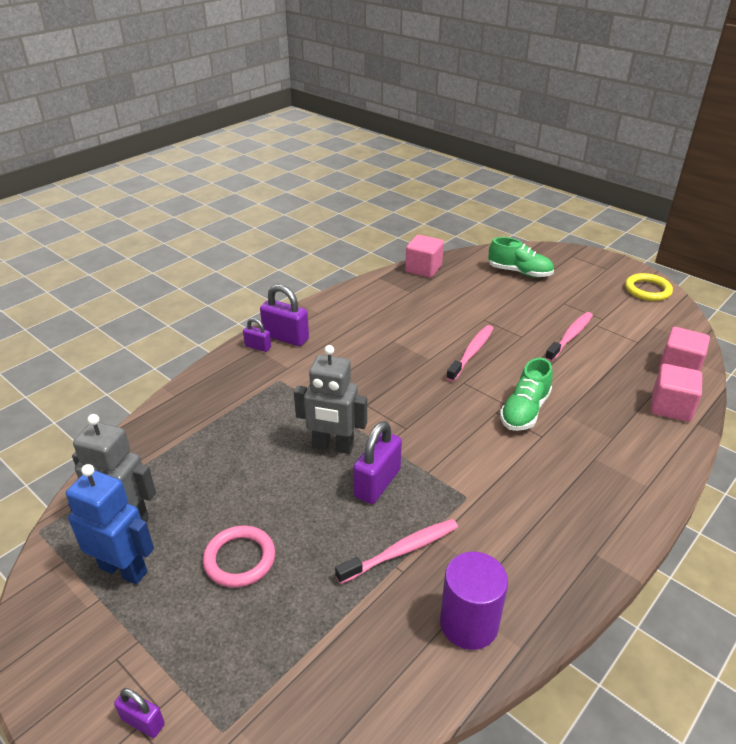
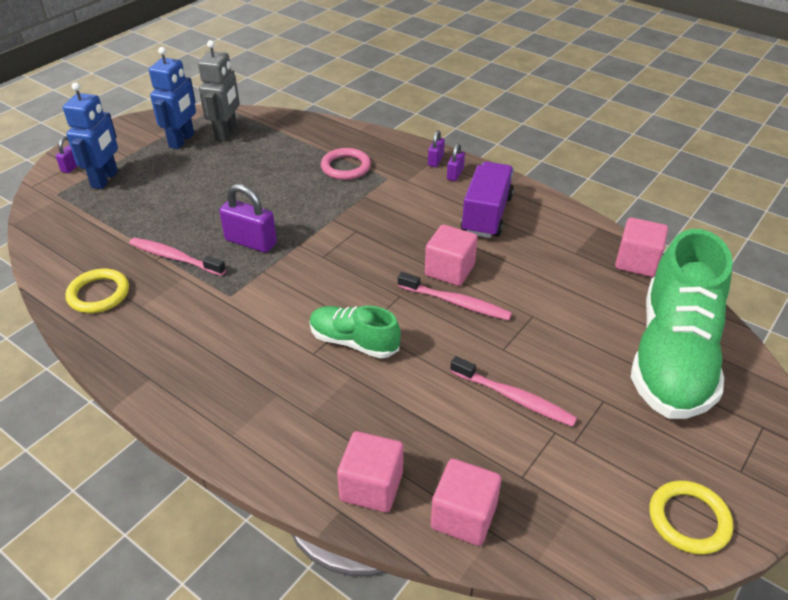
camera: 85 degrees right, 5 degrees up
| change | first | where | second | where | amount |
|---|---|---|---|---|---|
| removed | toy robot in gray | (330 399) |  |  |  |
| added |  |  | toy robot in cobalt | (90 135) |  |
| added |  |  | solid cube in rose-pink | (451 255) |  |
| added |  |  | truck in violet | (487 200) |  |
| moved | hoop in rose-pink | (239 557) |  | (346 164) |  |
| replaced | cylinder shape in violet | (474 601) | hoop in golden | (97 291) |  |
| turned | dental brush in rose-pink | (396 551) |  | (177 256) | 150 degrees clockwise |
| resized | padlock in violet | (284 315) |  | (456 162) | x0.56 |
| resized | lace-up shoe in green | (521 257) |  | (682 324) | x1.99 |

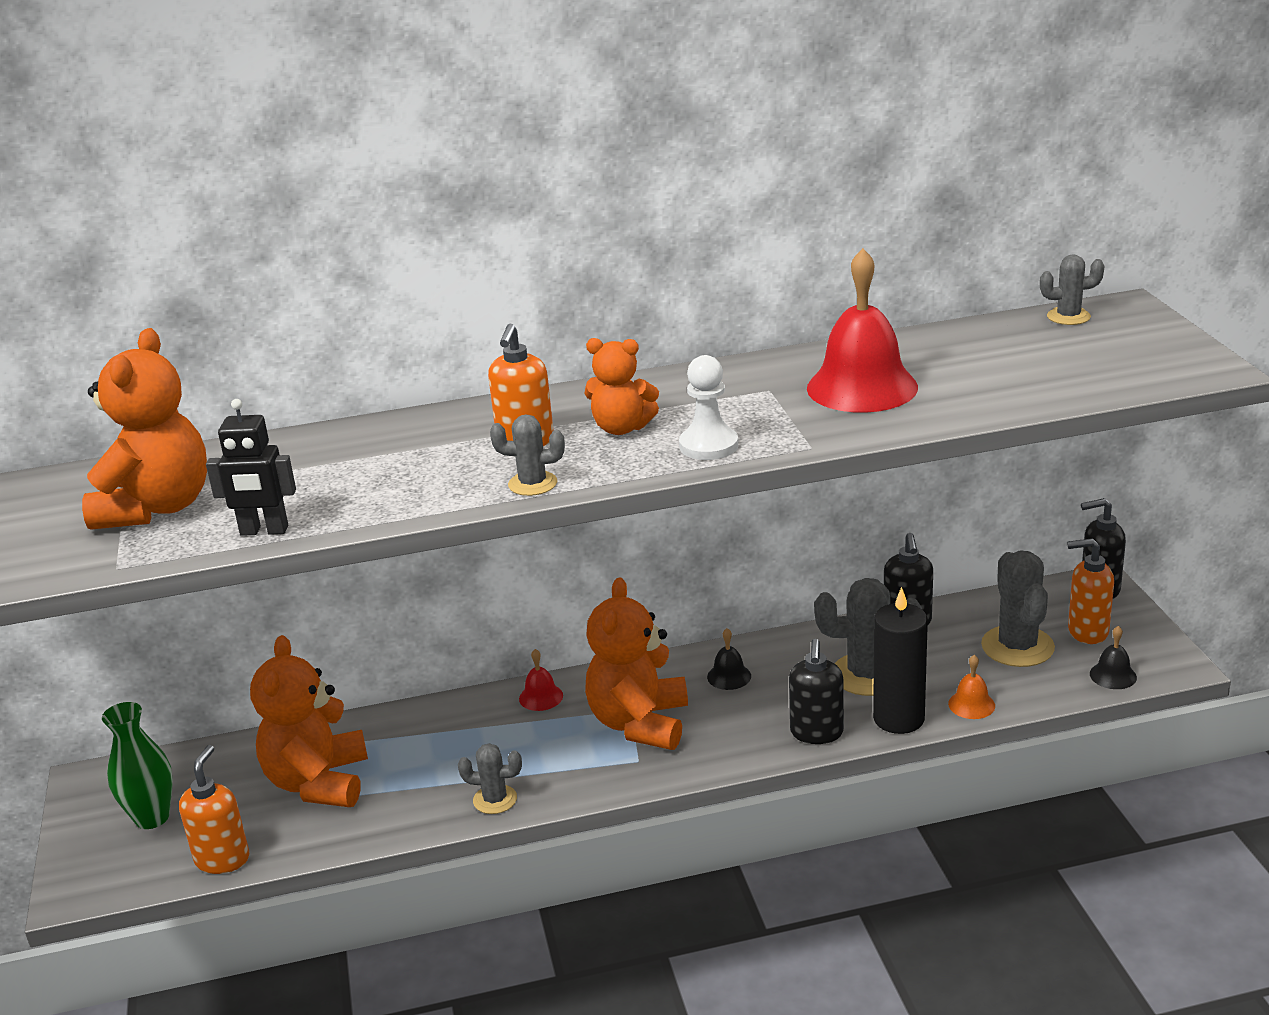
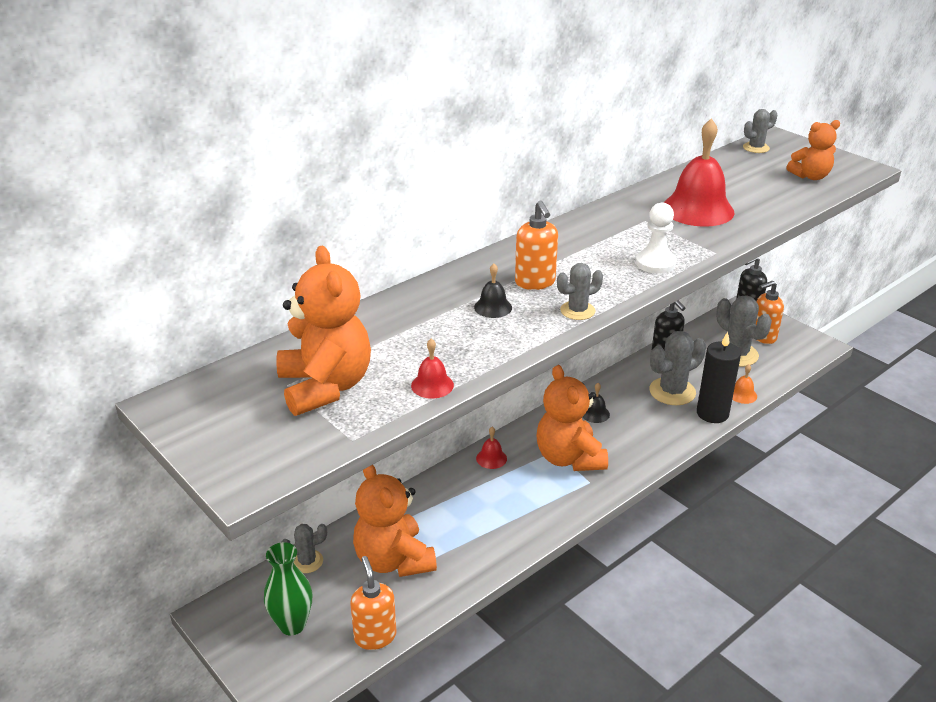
camera: 30 degrees left, 5 degrees up
| change | first | where | second | where | amount |
|---|---|---|---|---|---|
| removed | soap dispenser in ebony | (816 691) |  |  |  |
| moved | saguaro cactus in gray | (490 778) |  | (304 548) |  |
| moved | teddy bear in orange | (622 386) |  | (813 150) |  |
| moved | bell in ebony | (1113 657) |  | (493 291) |  |
| replaced | toy robot in ebony | (251 467) | bell in crimson | (432 368) |  |

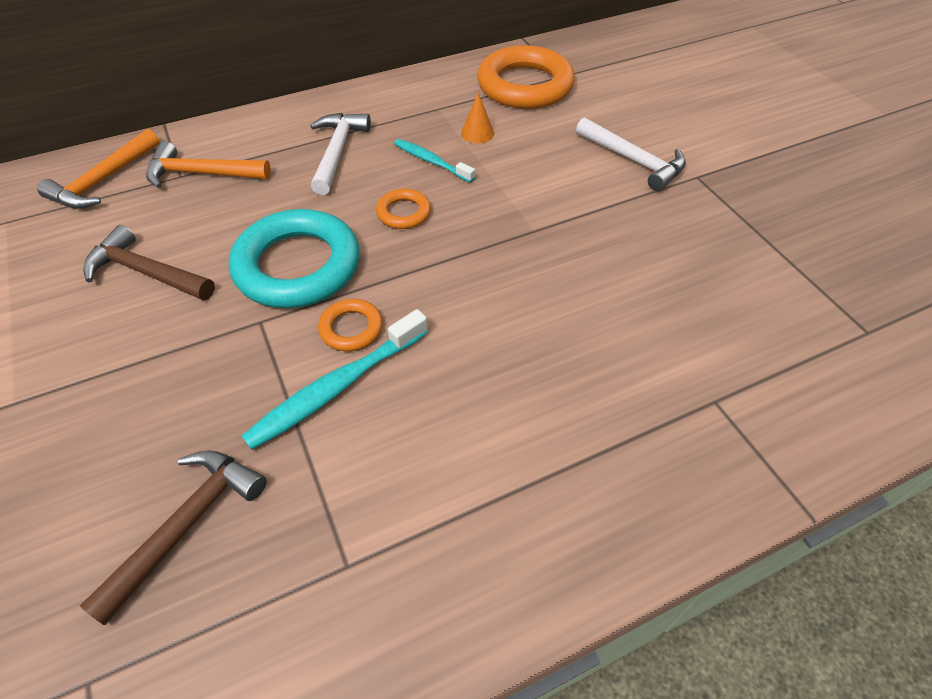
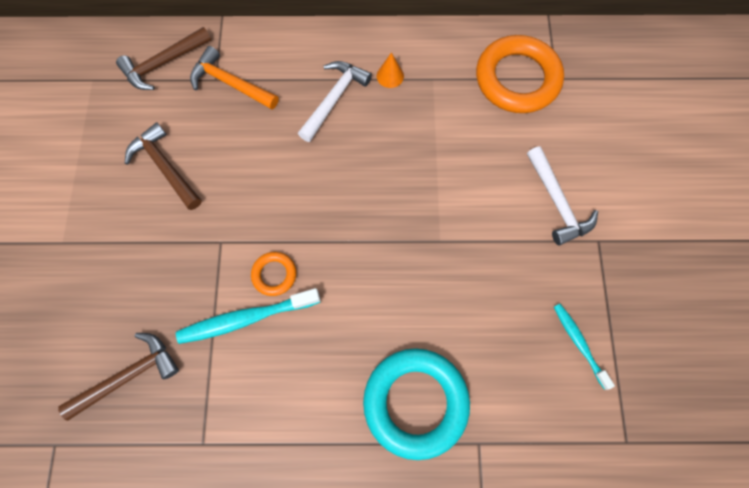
camera: 25 degrees right, 20 degrees up
| change | first | where | second | where | amount |
|---|---|---|---|---|---|
| removed | hoop in orange | (403 209) |  |  |  |
| moved | hoop in turquoise | (294 258) |  | (416 404) |  |
| moved | dental brush in turquoise | (434 161) |  | (584 347) |  |
| moved | cone in orange | (477 118) |  | (390 70) |  |
| recoloured | claw hammer in orange | (98 169) | claw hammer in dark brown | (163 58) |  |

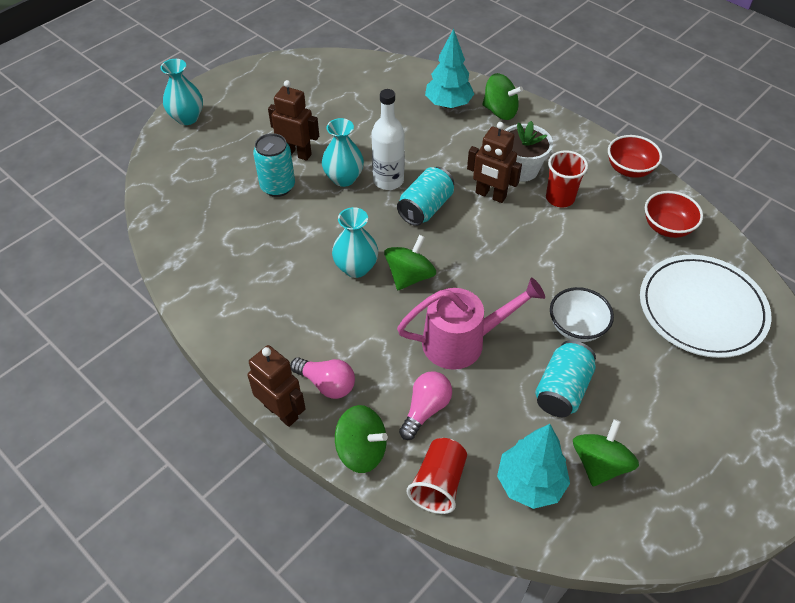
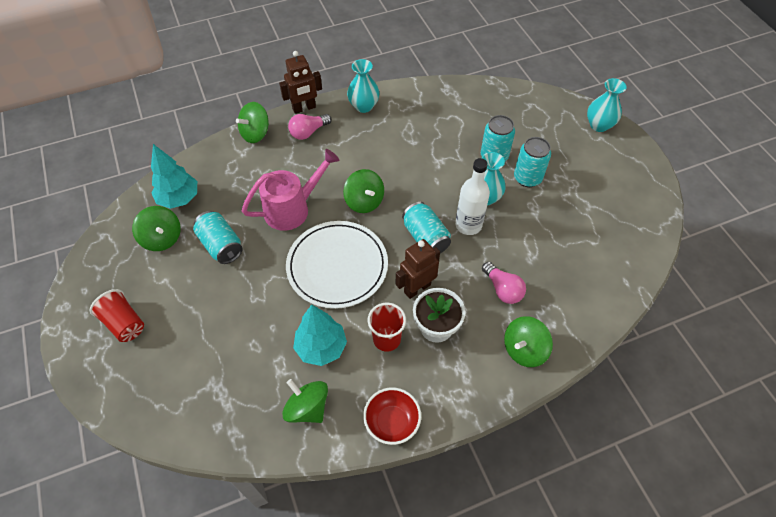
camera: 115 degrees right, 5 degrees up
| change | first | where | second | where | amount |
|---|---|---|---|---|---|
| removed | serving bowl in pure white | (582 314) |  |  |  |
| moved | vase in turquoise | (355 242) |  | (363 86) |  |
| moved | lightbulb in rose-pink | (425 405) |  | (504 283) |  |
| moved | cup in crimson | (437 476) |  | (116 315) |  |
| moved | tree in turquoise | (449 69) |  | (320 335) |  |
| moved | dinner plate in pure white | (705 306) |  | (337 265) |  |
| replaced | toy robot in dark brown | (293 120) | can in turquoise | (532 162) |  |
| replaced | serving bowl in crimson | (674 214) | whirligig in green | (305 401) |  |
| turned | sprinkling can in rose-pink | (471 324) |  | (291 190) | 135 degrees counterclockwise |

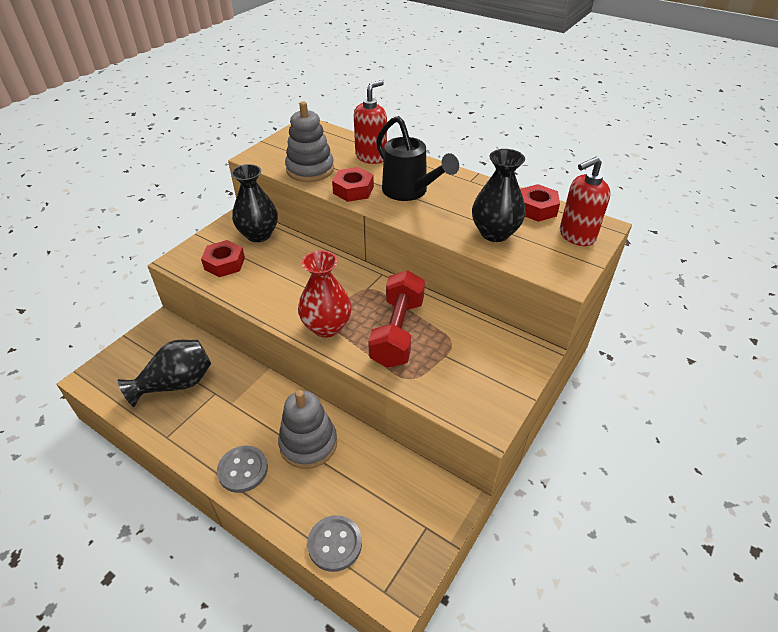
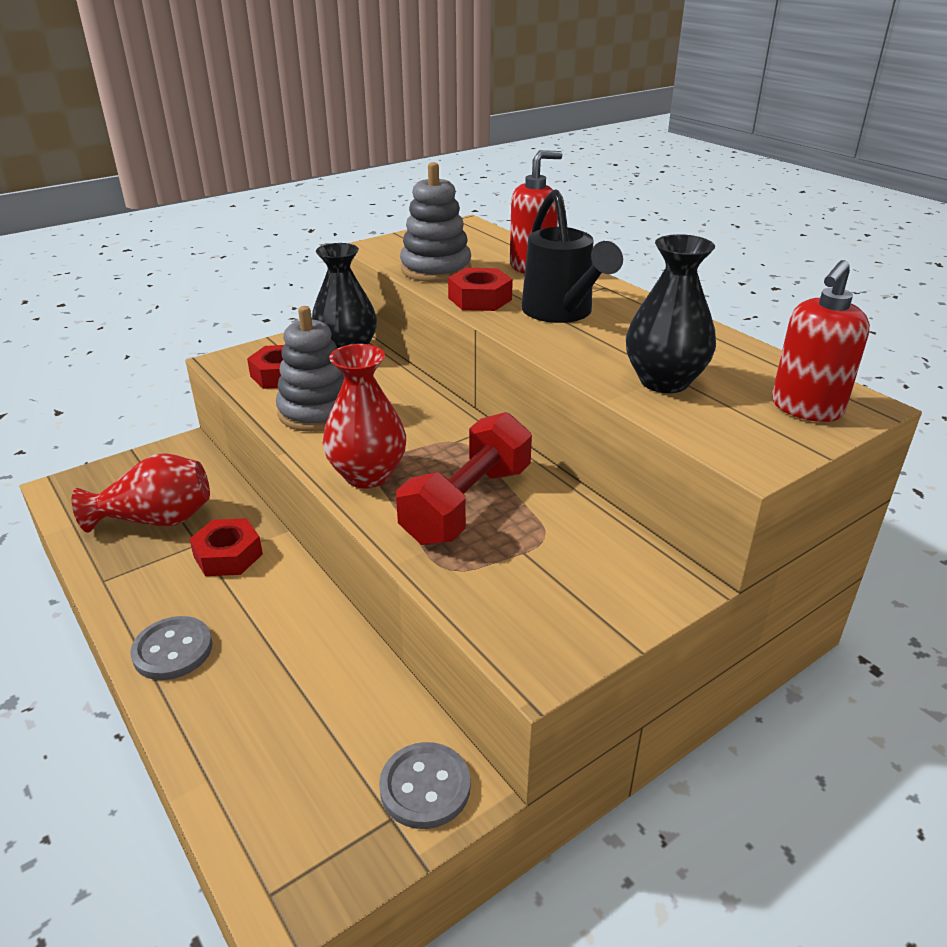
camera: 20 degrees right, 10 degrees down
| change | first | where | second | where | amount |
|---|---|---|---|---|---|
| moved | stacking toy in gray | (307 429) |  | (310 369) |  |
| moved | shirt button in gray | (334 543) |  | (424 785) |  |
| moved | hex nut in crimson | (540 203) |  | (226 547) |  |
| recoloured | vase in ebony | (164 373) | vase in crimson | (141 493) |  |
| turned | soap dispenser in crimson | (585 201) |  | (821 341) | 45 degrees counterclockwise |

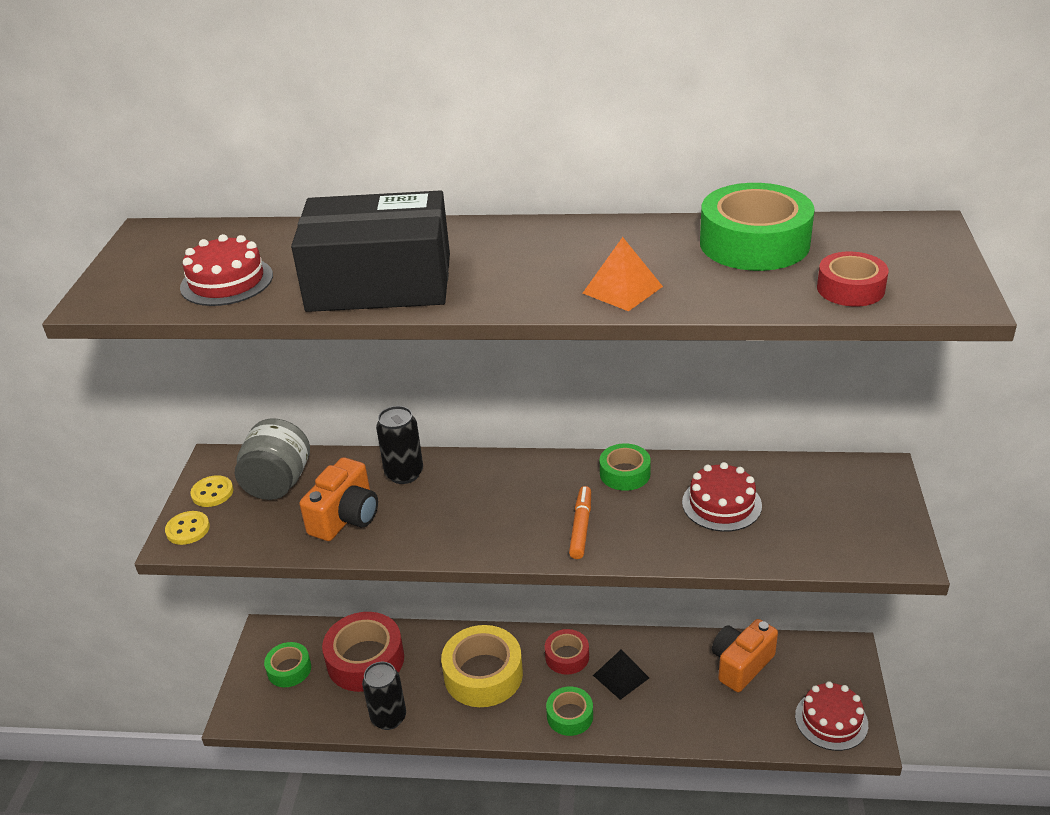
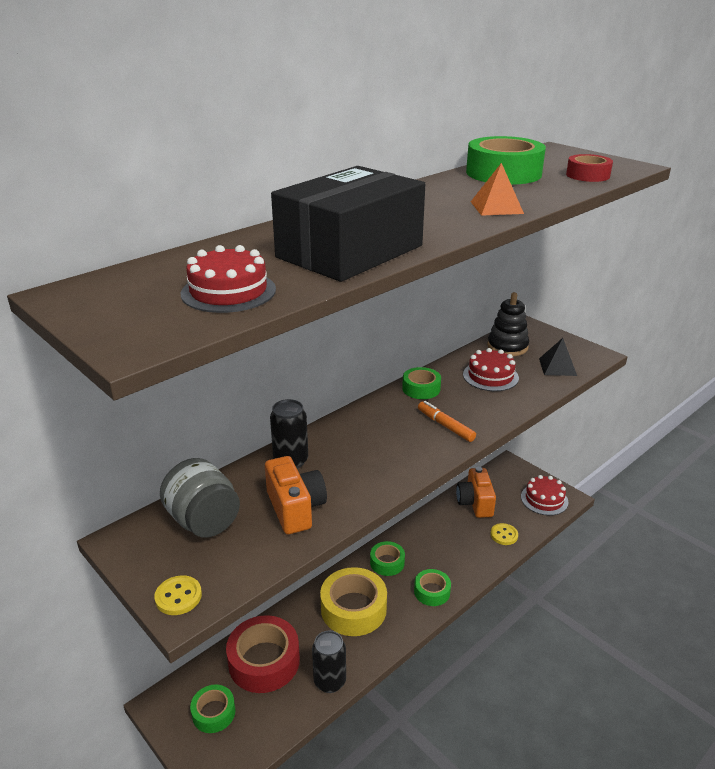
camera: 50 degrees left, 5 degrees down
| change | first | where | second | where | amount |
|---|---|---|---|---|---|
| added |  |  | stacking toy in ebony | (508 324) |  |
| moved | shirt button in golden | (211 491) |  | (504 534) |  |
| moved | pyramid shape in ebony | (621 675) |  | (558 357) |  |
| recoloured | roll of tape in crimson | (567 652) | roll of tape in green | (387 558) |  |

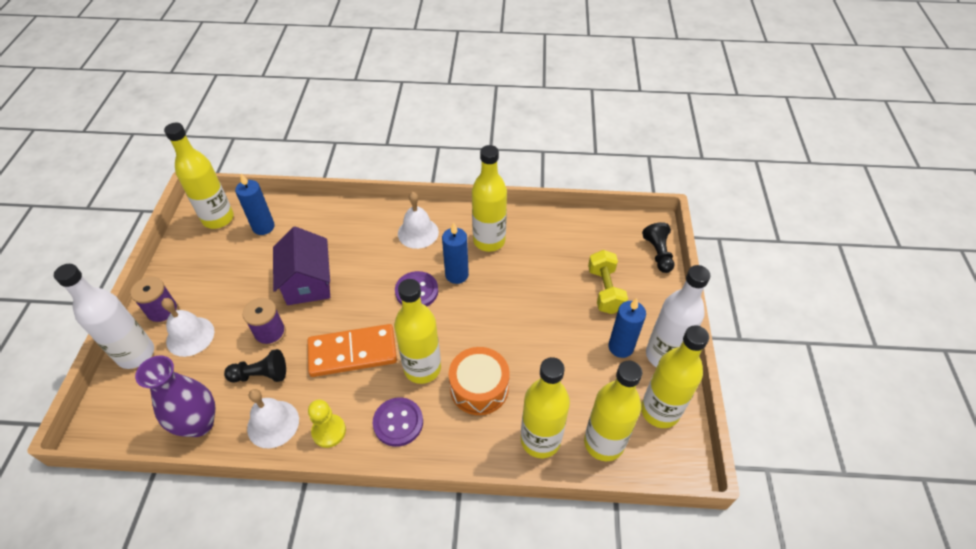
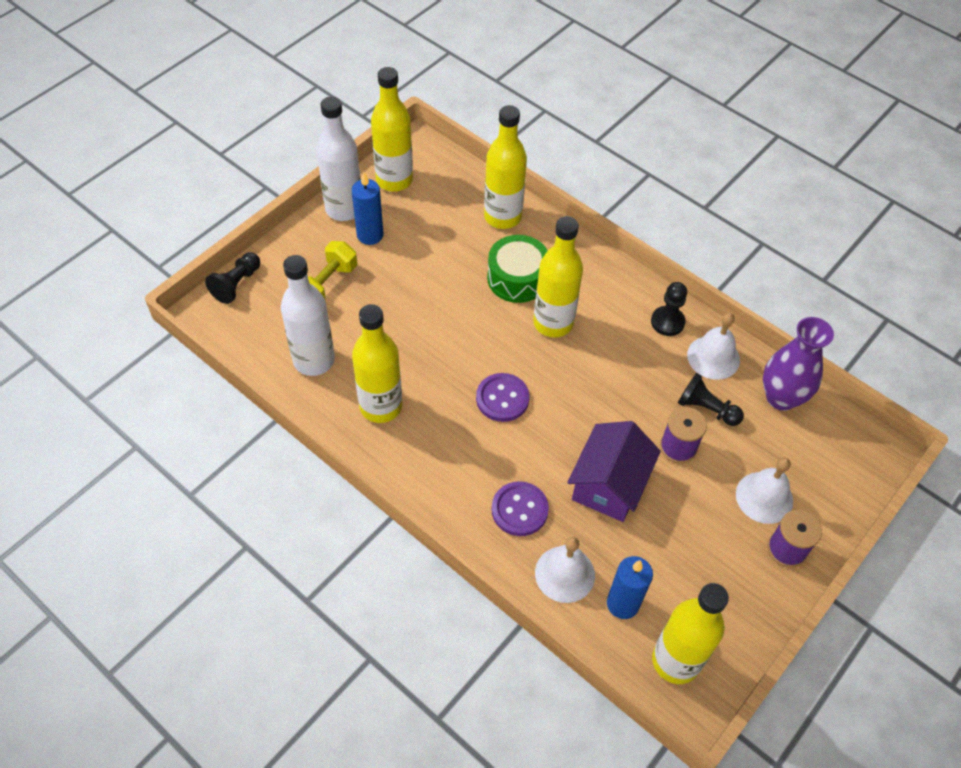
camera: 145 degrees left, 5 degrees up
| change | first | where | second | where | amount |
|---|---|---|---|---|---|
| removed | domino tile in orange | (352 350) |  |  |  |
| removed | candle in cobalt | (455 253) |  |  |  |
| removed | flask in golden | (613 411) |  |  |  |
| moved | flask in pure white | (104 316) |  | (308 315) |  |
| moved | shirt button in violet | (398 422) |  | (520 508) |  |
| moved | bell in pure white | (418 220) |  | (565 570) |  |
| recoloured | chess pawn in golden | (327 424) | chess pawn in ebony | (669 309) |  |
| recoloured | snare drum in orange | (479 381) | snare drum in green | (517 269) |  |

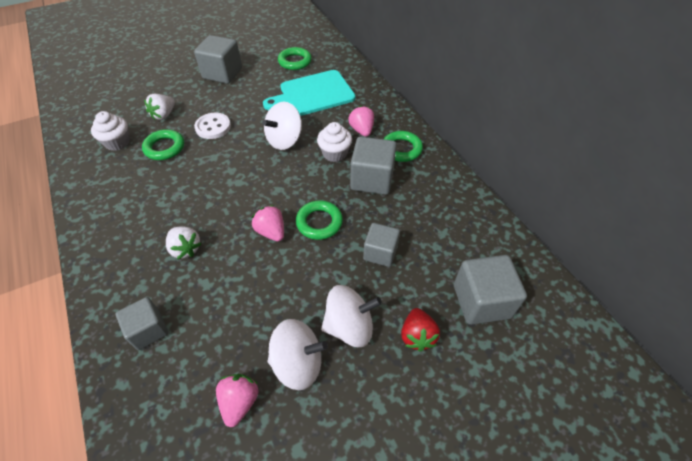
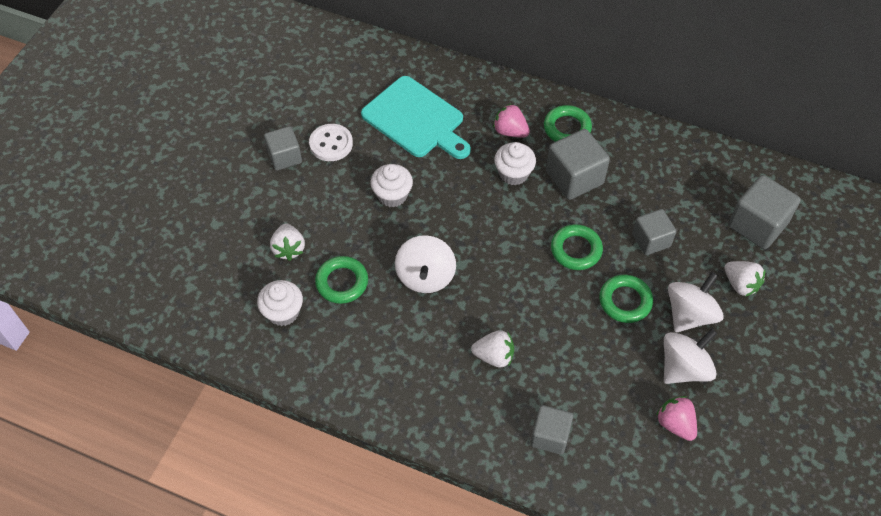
camera: 40 degrees left, 5 degrees up
| change | first | where | second | where | amount |
|---|---|---|---|---|---|
| removed | strawberry in rose-pink | (268 223) |  |  |  |
| added |  |  | cupcake in pure white | (392 185) |  |
| moved | shirt button in pure white | (212 126) |  | (331 142) |  |
| moved | whirligig in pure white | (282 125) |  | (425 264) |  |
| moved | hoop in green | (295 58) |  | (626 299) |  |
| recoloured | strawberry in crimson | (420 330) | strawberry in pure white | (744 279) |  |
| turned | chopping board in turquoise | (309 93) |  | (416 117) | 75 degrees counterclockwise |
| resized | solid cube in gray | (218 59) |  | (283 148) | x0.65 |

